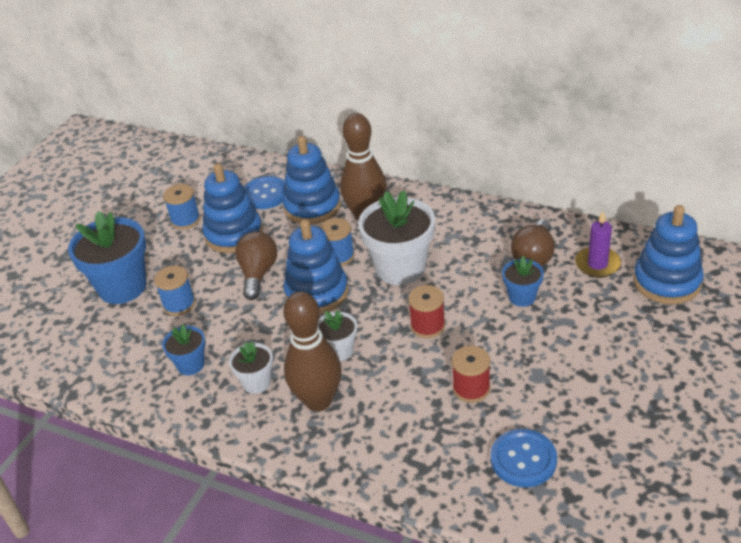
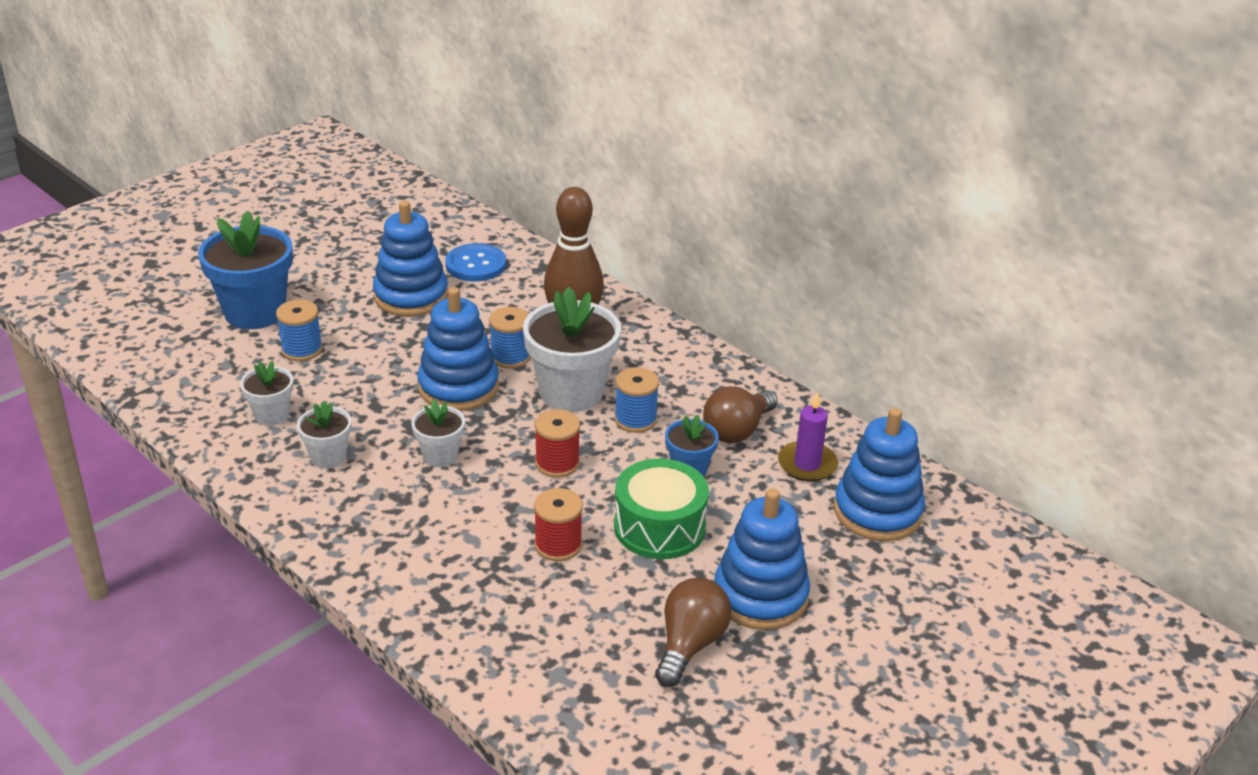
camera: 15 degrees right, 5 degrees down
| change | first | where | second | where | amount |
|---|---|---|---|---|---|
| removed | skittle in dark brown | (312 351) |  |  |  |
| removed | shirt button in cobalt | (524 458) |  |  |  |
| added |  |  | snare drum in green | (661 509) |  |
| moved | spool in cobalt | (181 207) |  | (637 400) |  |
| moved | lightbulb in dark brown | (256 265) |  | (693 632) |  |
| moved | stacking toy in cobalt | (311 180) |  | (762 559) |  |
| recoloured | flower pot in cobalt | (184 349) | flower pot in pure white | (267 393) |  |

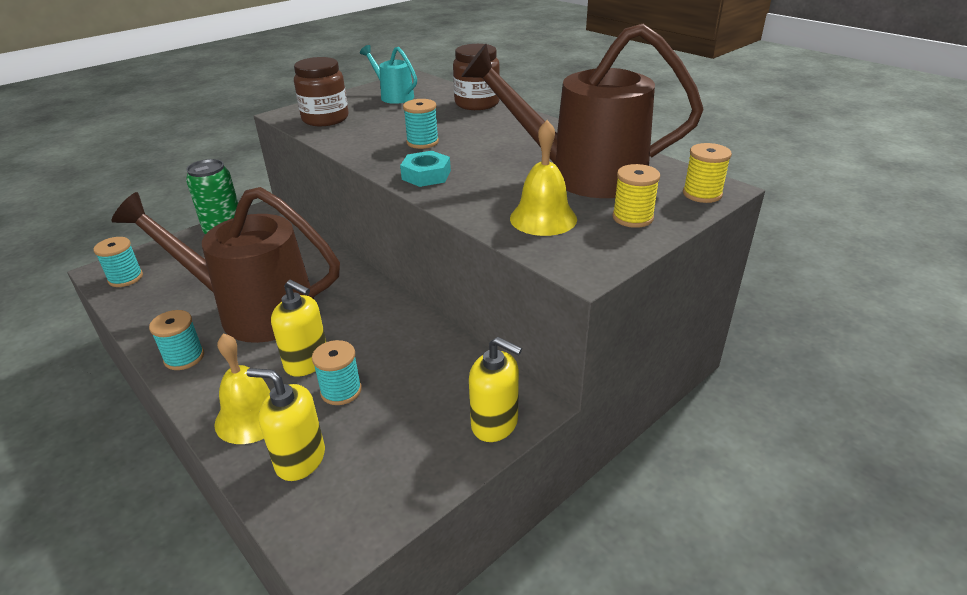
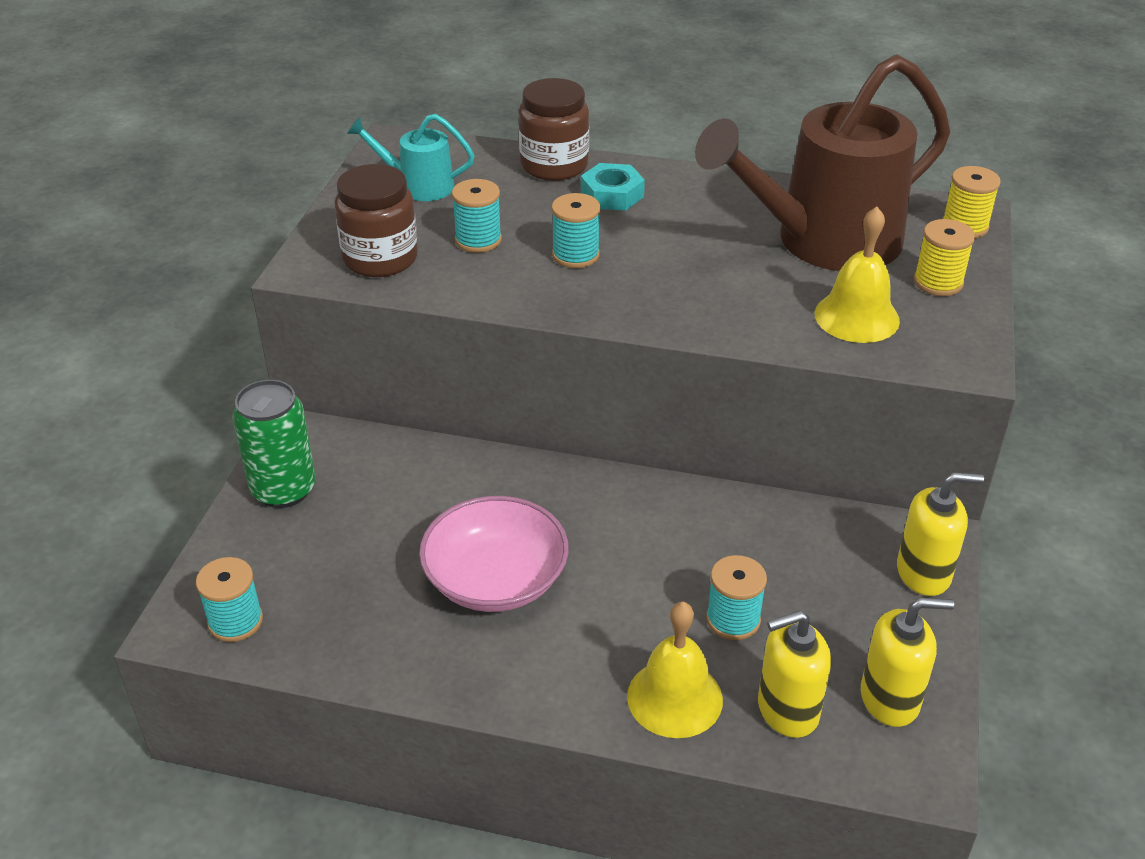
camera: 35 degrees left, 5 degrees up
| change | first | where | second | where | amount |
|---|---|---|---|---|---|
| moved | spool in turquoise | (176 340) |  | (477 216) |  |
| moved | soap dispenser in golden | (298 328) |  | (907 662) |  |
| moved | hex nut in turquoise | (425 169) |  | (613 187) |  |
| replaced | sprinkling can in dark brown | (225 265) | serving bowl in rose-pink | (494 554) |  |

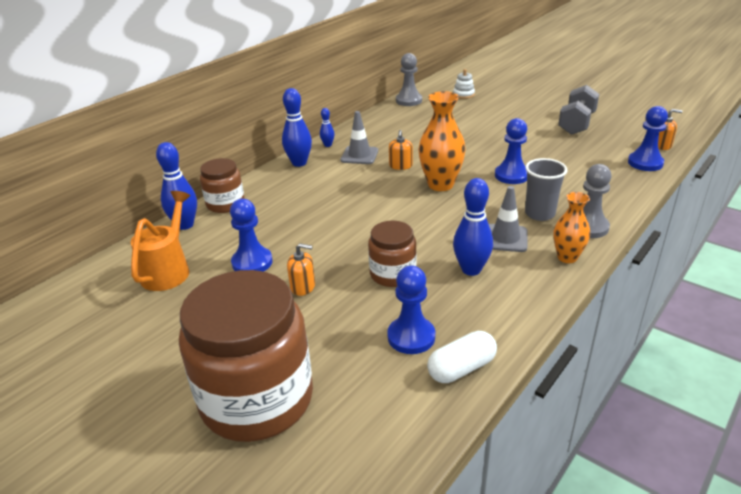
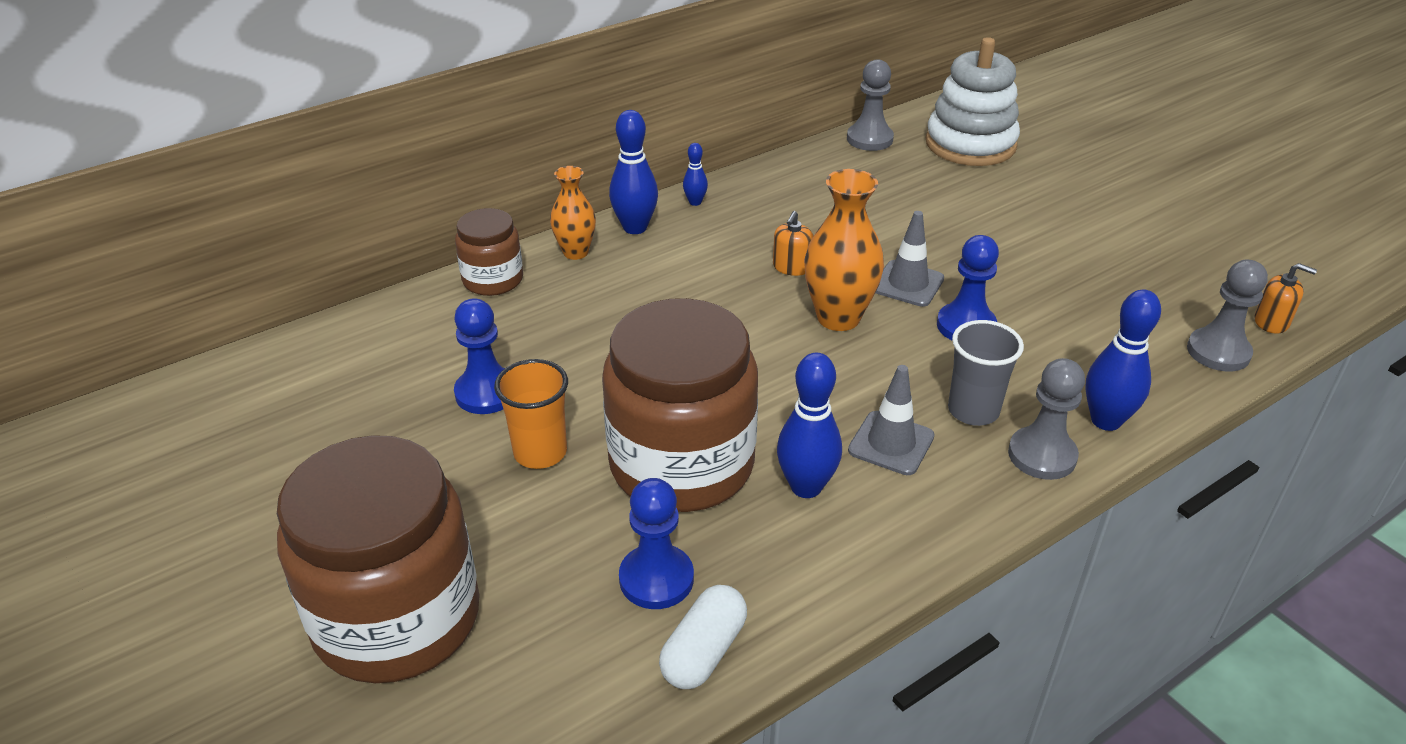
camera: 15 degrees right, 5 degrees up
| change | first | where | second | where | amount |
|---|---|---|---|---|---|
| removed | sprinkling can in orange | (160 241) |  |  |  |
| removed | dumbbell in gray | (578 110) |  |  |  |
| moved | skittle in cobalt | (176 186) |  | (1123 360) |  |
| moved | traffic cone in gray | (359 137) |  | (909 259) |  |
| moved | vase in orange | (571 227) |  | (573 213) |  |
| replaced | soap dispenser in orange | (301 269) | cup in orange | (531 414) |  |
| recoloured | chess pawn in cobalt | (648 138) | chess pawn in gray | (1227 316) |  |
| turned | pill in pure white | (462 357) |  | (703 637) | 45 degrees counterclockwise |
| resized | jam jar in dark brown | (392 254) |  | (680 405) | x1.95 |
| resized | stacking toy in pure white | (464 84) |  | (973 101) | x2.36 |

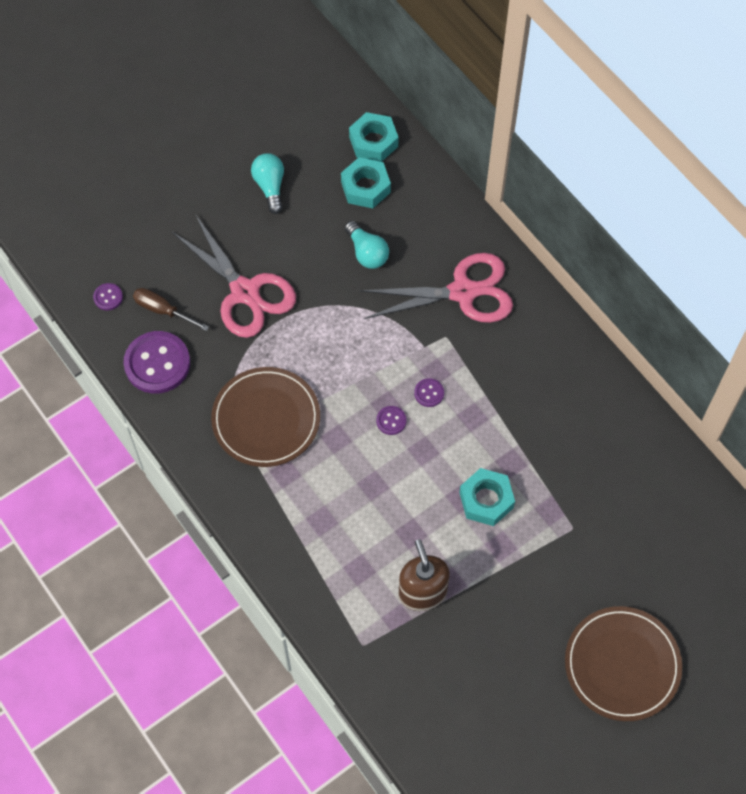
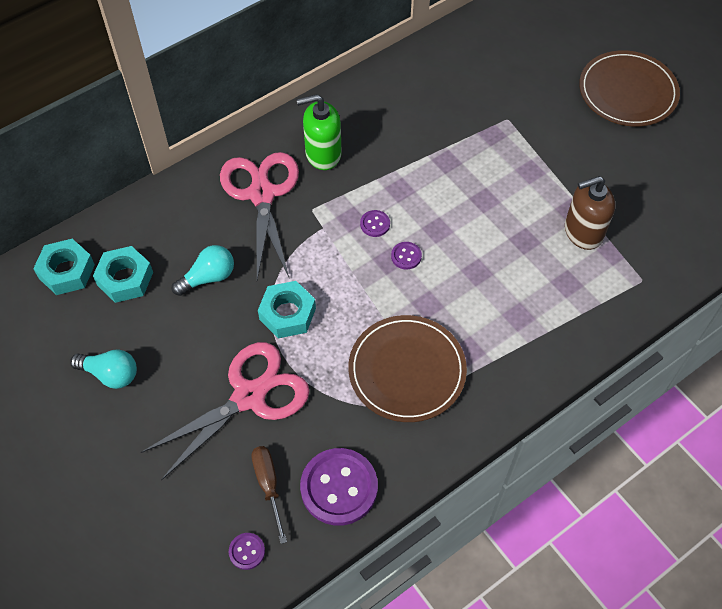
camera: 90 degrees left, 5 degrees down
| change | first | where | second | where | amount |
|---|---|---|---|---|---|
| added |  |  | soap dispenser in green | (319 132) |  |
| moved | hex nut in turquoise | (487 497) |  | (287 309) |  |
| turned | screwdriver in dark brown | (171 309) |  | (269 495) | 135 degrees clockwise |
| turned | lightbulb in turquoise | (267 183) |  | (103 369) | 150 degrees counterclockwise |

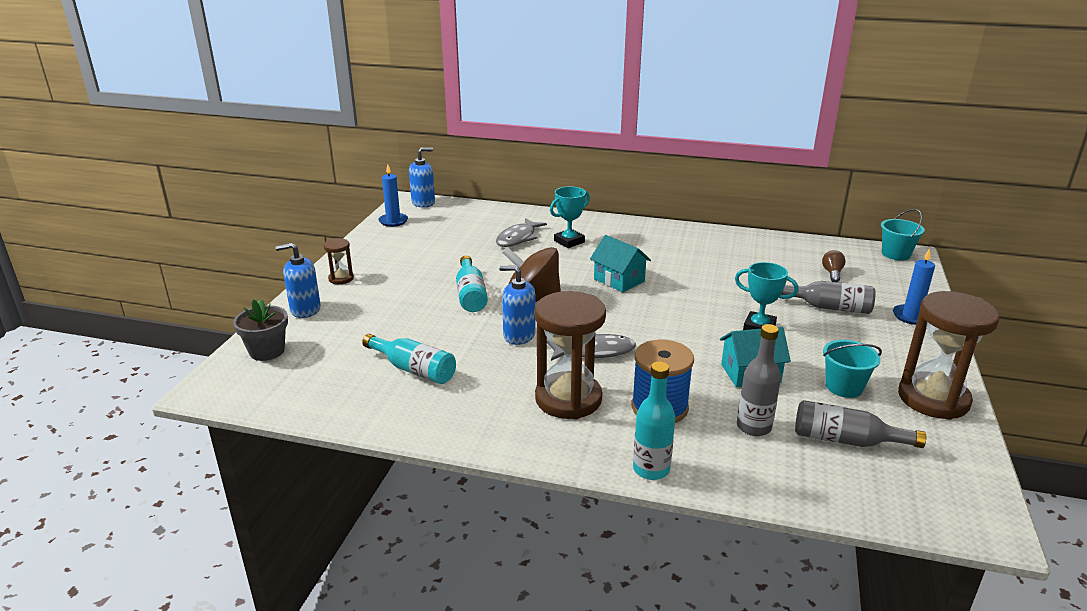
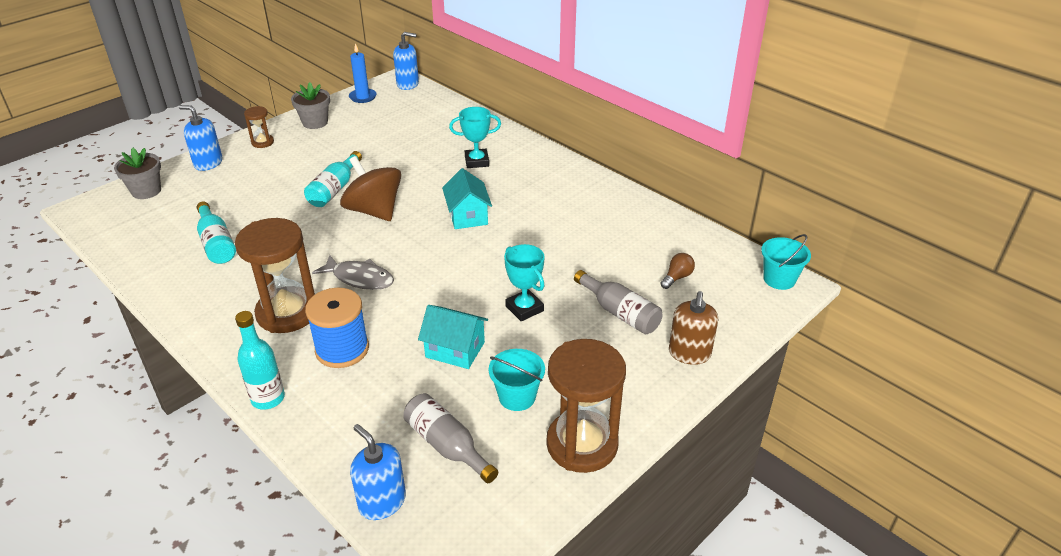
camera: 30 degrees right, 10 degrees up
| change | first | where | second | where | amount |
|---|---|---|---|---|---|
| removed | toy fish in gray | (521 232) |  |  |  |
| removed | flask in gray | (759 380) |  |  |  |
| added |  |  | flower pot in gray | (310 105) |  |
| moved | soap dispenser in cobalt | (517 305) |  | (378 472) |  |
| replaced | candle in cobalt | (914 286) | soap dispenser in dark brown | (693 328) |  |

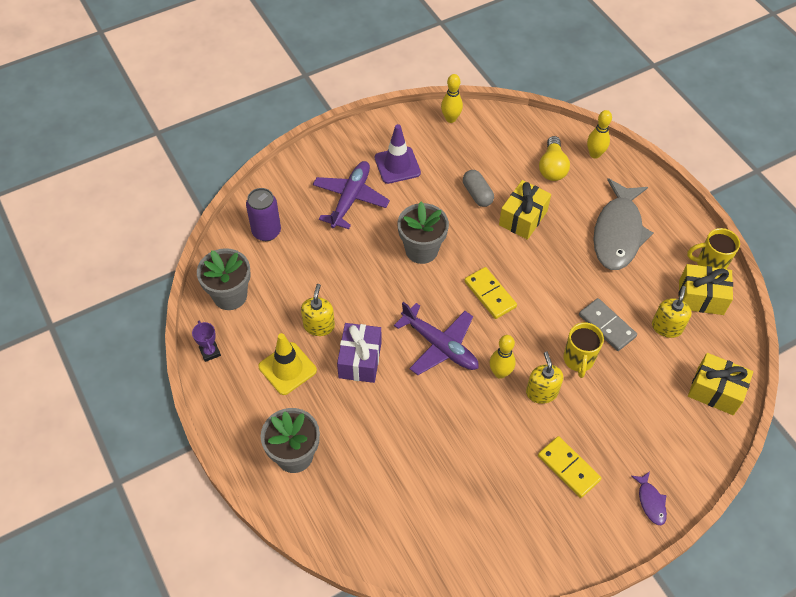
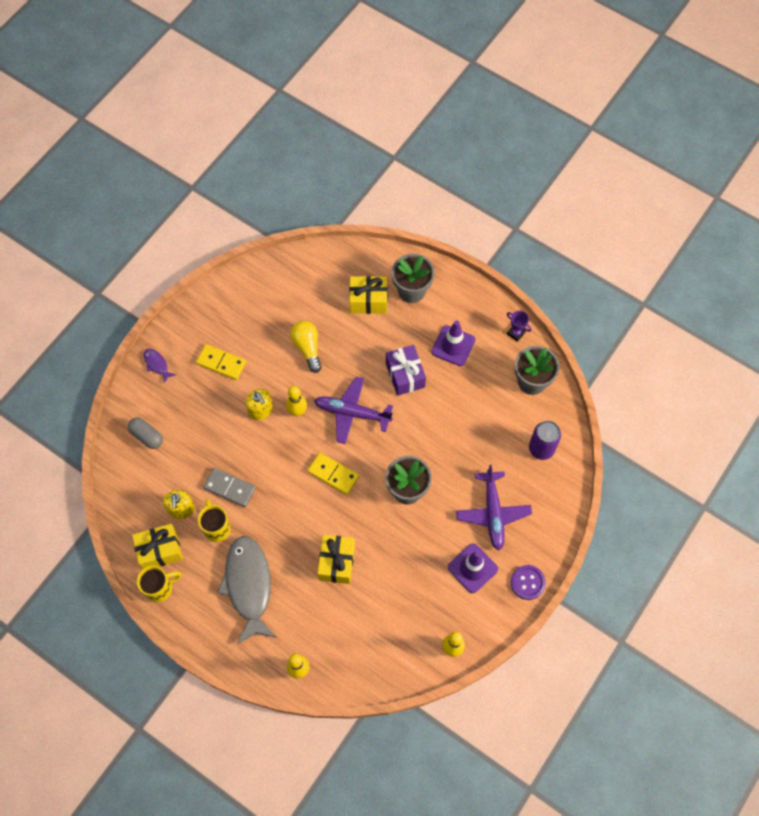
camera: 155 degrees right, 10 degrees up
| change | first | where | second | where | amount |
|---|---|---|---|---|---|
| removed | soap dispenser in golden | (318 310) |  |  |  |
| added |  |  | shirt button in violet | (528 582) |  |
| moved | pill in gray | (478 188) |  | (145 433) |  |
| moved | lightbulb in golden | (554 158) |  | (306 347) |  |
| moved | mug in golden | (583 350) |  | (214 520) |  |
| moved | wrapped gift in golden | (720 384) |  | (368 295) |  |
| recoloured | traffic cone in golden | (287 364) | traffic cone in violet | (453 343) |  |

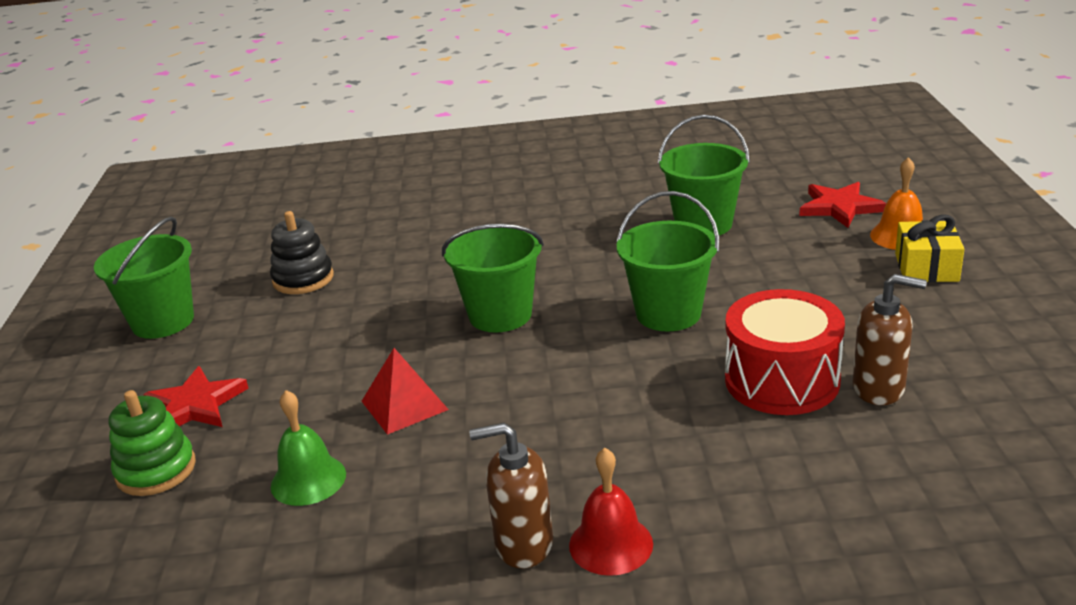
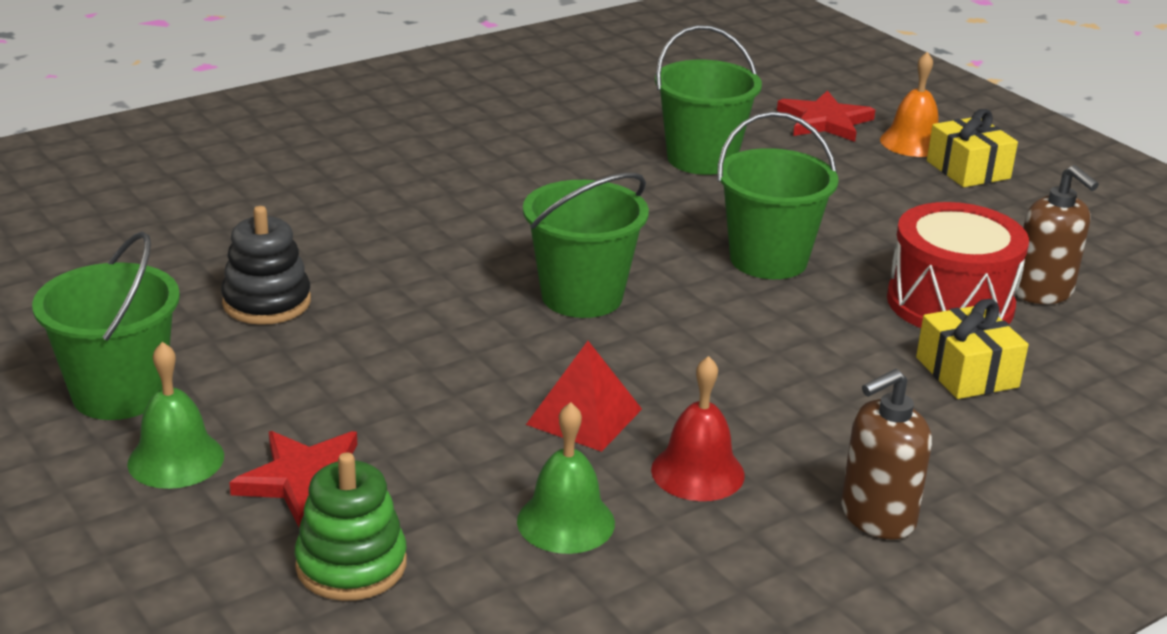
camera: 35 degrees left, 0 degrees up
| change | first | where | second | where | amount |
|---|---|---|---|---|---|
| added |  |  | bell in green | (175 415) |  |
| added |  |  | wrapped gift in golden | (972 349) |  |
| moved | bell in crimson | (611 512) |  | (698 428) |  |
| turned | soap dispenser in dark brown | (890 339) |  | (1057 234) | 75 degrees clockwise |

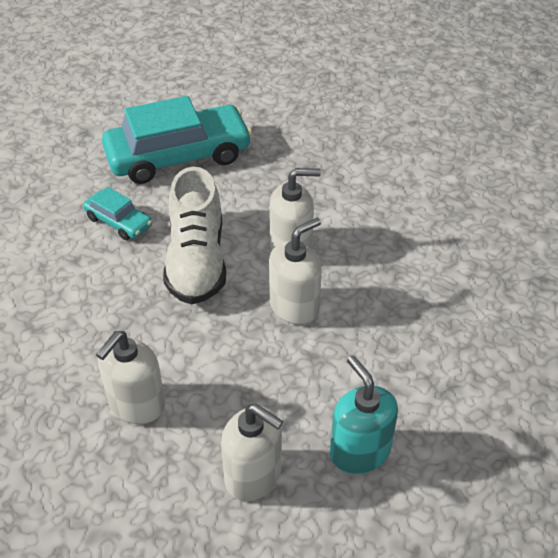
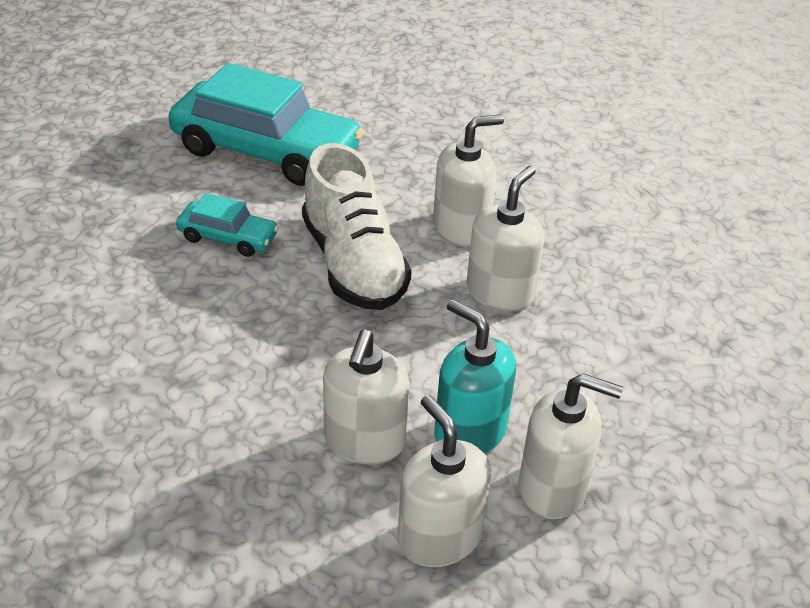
camera: 20 degrees left, 5 degrees down
| change | first | where | second | where | amount |
|---|---|---|---|---|---|
| added |  |  | soap dispenser in pure white | (444 481) |  |
| moved | soap dispenser in turquoise | (364 414) |  | (475 376) |  |
| turned | automobile in turquoise | (177 140) |  | (266 124) | 60 degrees clockwise |

